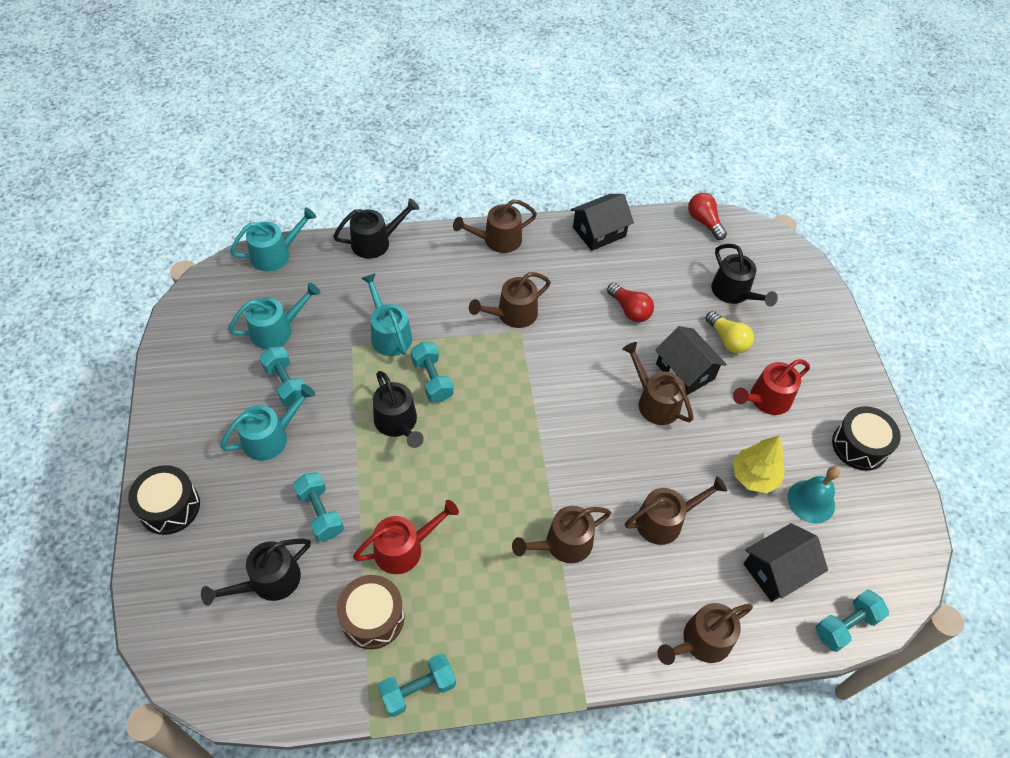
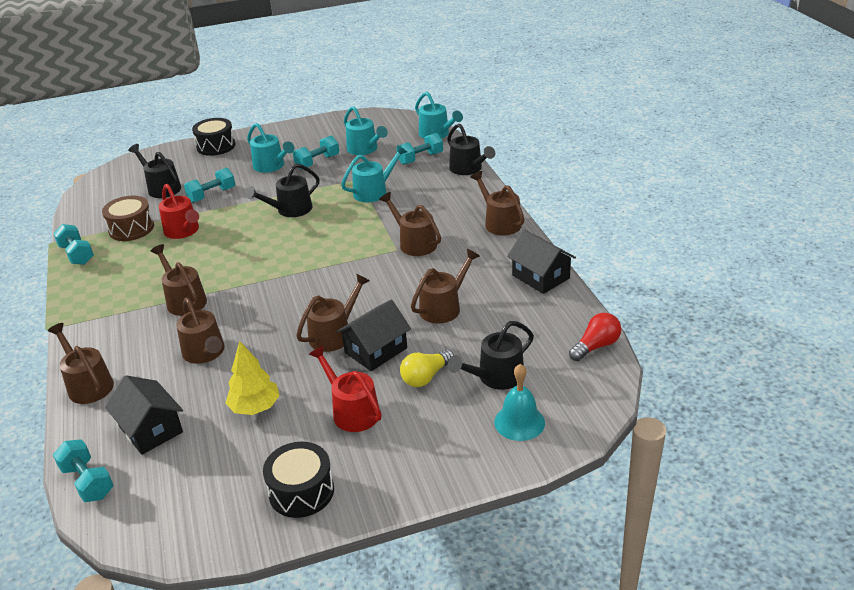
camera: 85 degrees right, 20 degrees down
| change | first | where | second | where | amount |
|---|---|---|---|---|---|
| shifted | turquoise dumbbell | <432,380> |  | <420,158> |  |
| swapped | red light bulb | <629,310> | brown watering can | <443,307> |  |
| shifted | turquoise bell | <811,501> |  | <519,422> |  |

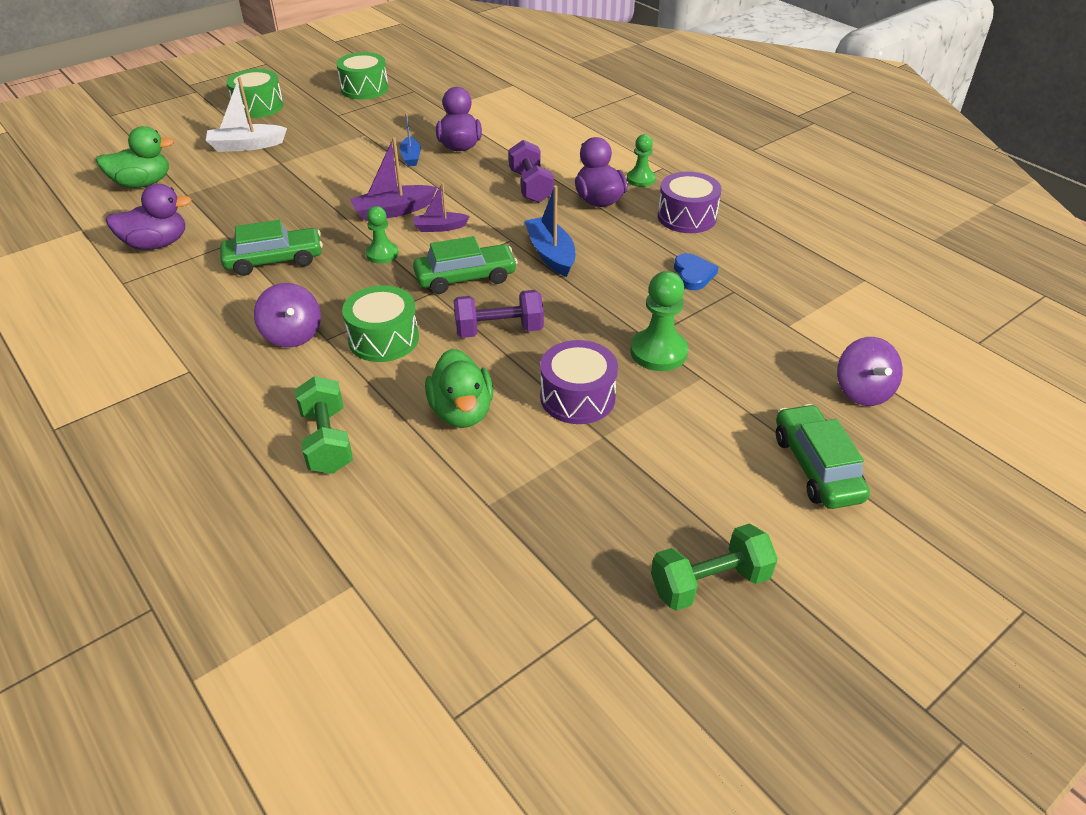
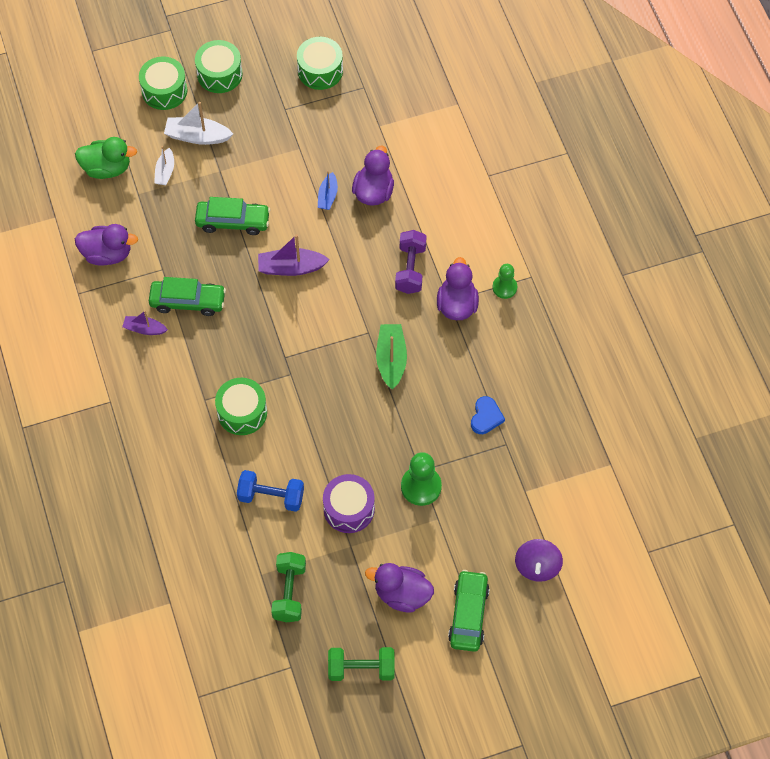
camera: 20 degrees right, 20 degrees up
| change | first | where | second | where | amount |
|---|---|---|---|---|---|
| shifted | purple boat | <440,227> |  | <144,329> |  |
| new |  |  | green drum | <164,91> |  |
| new |  |  | white boat | <165,171> |  |
| shifted | green car | <465,278> |  | <233,221> |  |
| swapped | green duck | <462,412> | blue dumbbell | <271,497> |  |
| shifted | green dumbbell | <327,441> |  | <289,592> |  |
| new |  |  | purple duck | <402,594> |  |
| repainted | blue boat | <551,254> | green boat | <391,360> |  |
| gone | purple spinning top | <292,334> |  |  |  |
| gone | green pawn | <382,254> |  |  |  |
| gone | purple dumbbell | <499,330> |  |  |  |
| gone | purple drum | <687,217> |  |  |  |

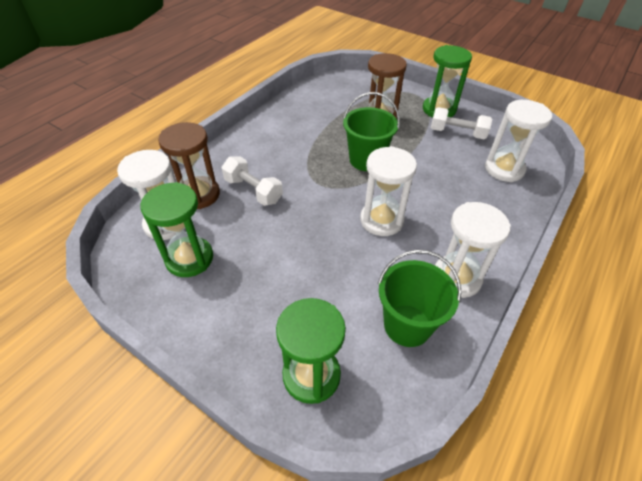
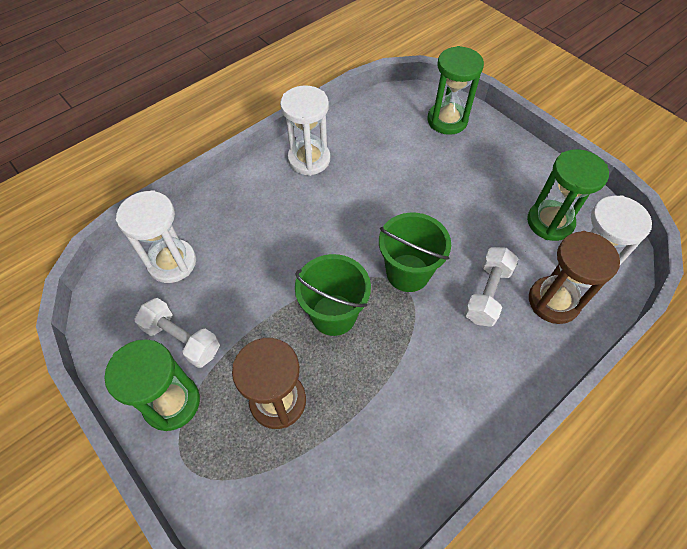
camera: 165 degrees left, 10 degrees up
| change | first | where | second | where | amount |
|---|---|---|---|---|---|
| shifted | green bucket | <407,325> |  | <408,273> |  |
| rotated | white dumbbell | <253,190> |  | <487,294> | 60 degrees clockwise |
| gone | white hourglass | <381,220> |  |  |  |

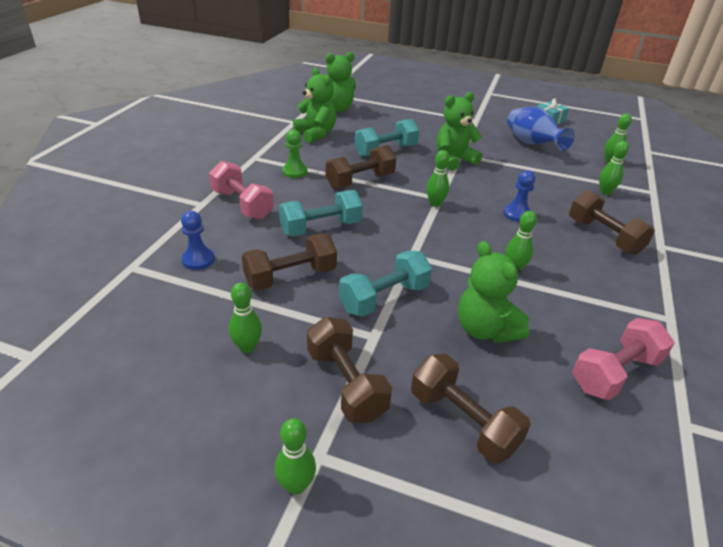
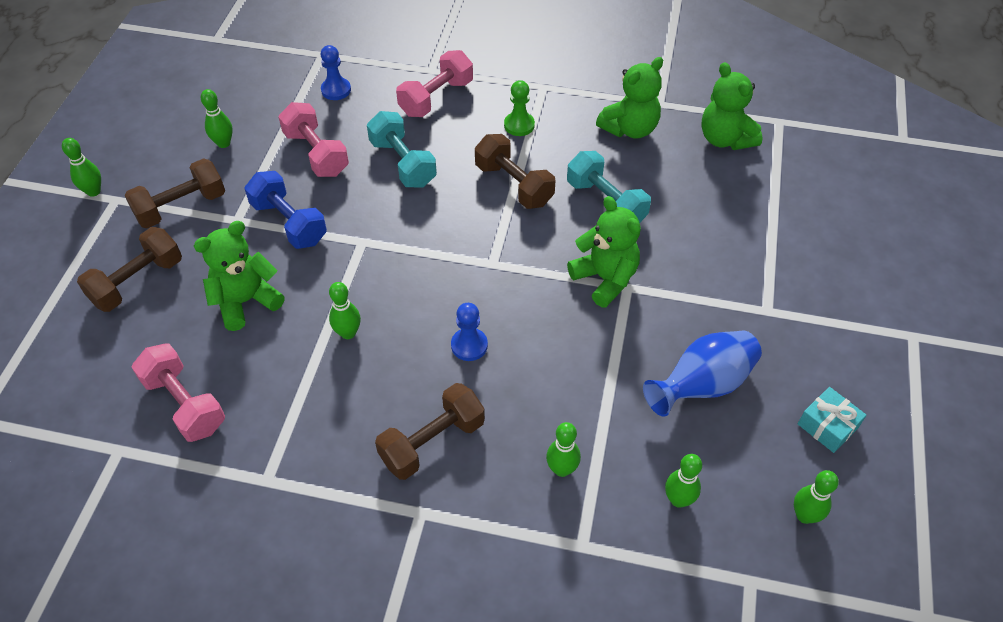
camera: 85 degrees right, 15 degrees up
| change | first | where | second | where | amount |
|---|---|---|---|---|---|
| repainted | turquoise dumbbell | <384,298> | blue dumbbell | <289,223> |  |
| repainted | brown dumbbell | <291,277> | pink dumbbell | <316,154> |  |
| shifted | green bowling pin | <435,204> |  | <804,515> |  |

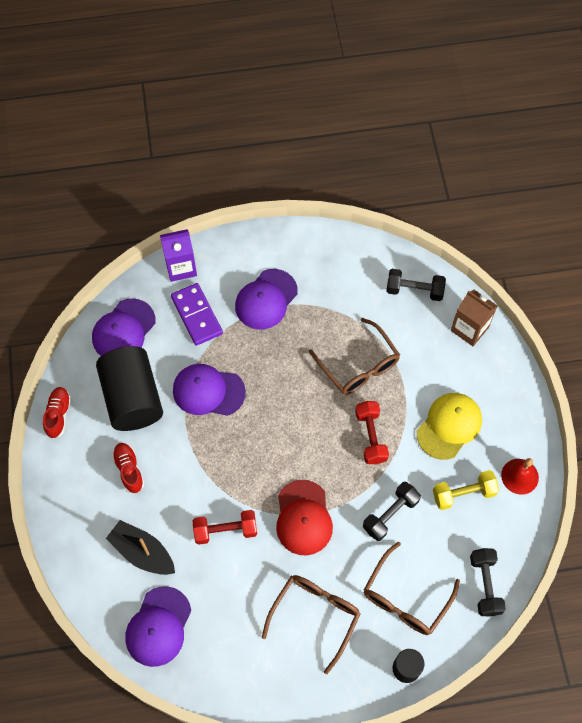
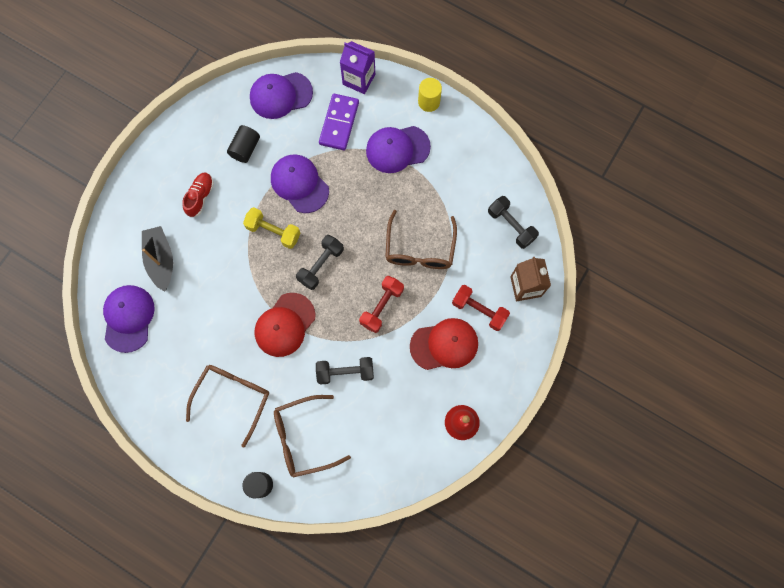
camera: 40 degrees right, 10 degrees up
| change | first | where | second | where | amount |
|---|---|---|---|---|---|
| rotated | purple cap | <158,626> |  | <128,318> | 120 degrees clockwise |
| rotated | brown glasses | <315,616> |  | <233,398> | 45 degrees counterclockwise |
| scaled | black cylinder | <132,398> |  | <245,148> | x0.49 |
| shifted | yellow dumbbell | <463,494> |  | <273,231> |  |
| shifted | black dumbbell | <485,585> |  | <321,265> |  |
| repainted | yellow cap | <449,426> | red cap | <444,345> |  |
| new |  |  | yellow cylinder | <429,102> |  |
| shifted | red dumbbell | <225,530> |  | <479,310> |  |
| gone | red shoe | <58,415> |  |  |  |

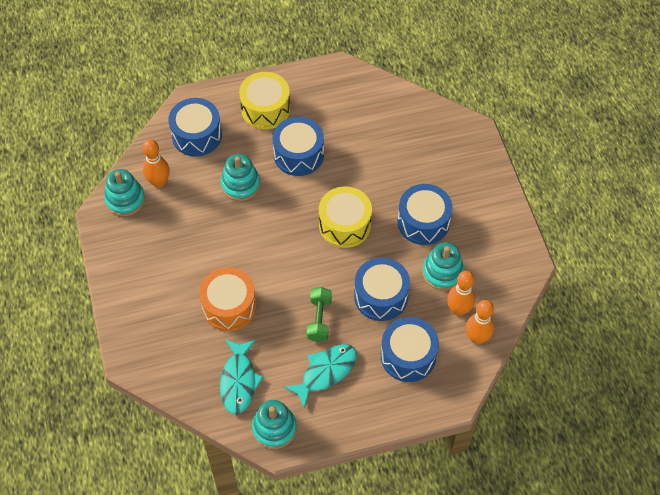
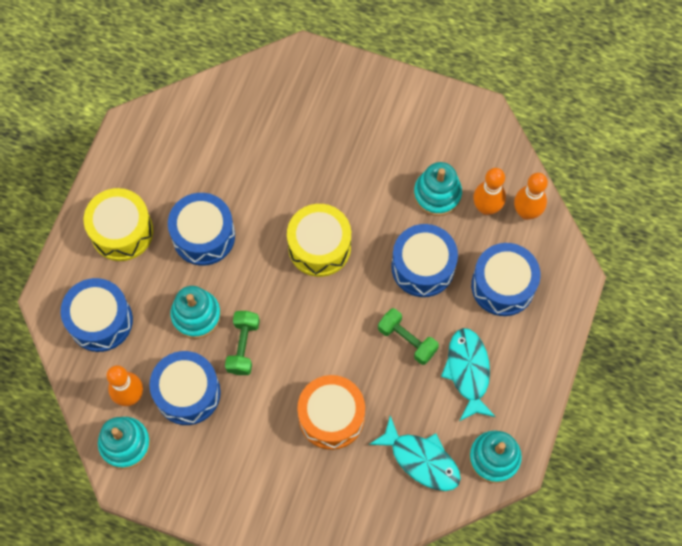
camera: 55 degrees left, 10 degrees up
| change | first | where | second | where | amount |
|---|---|---|---|---|---|
| shifted | blue drum | <423,222> |  | <187,393> |  |
| new |  |  | green dumbbell | <243,346> |  |

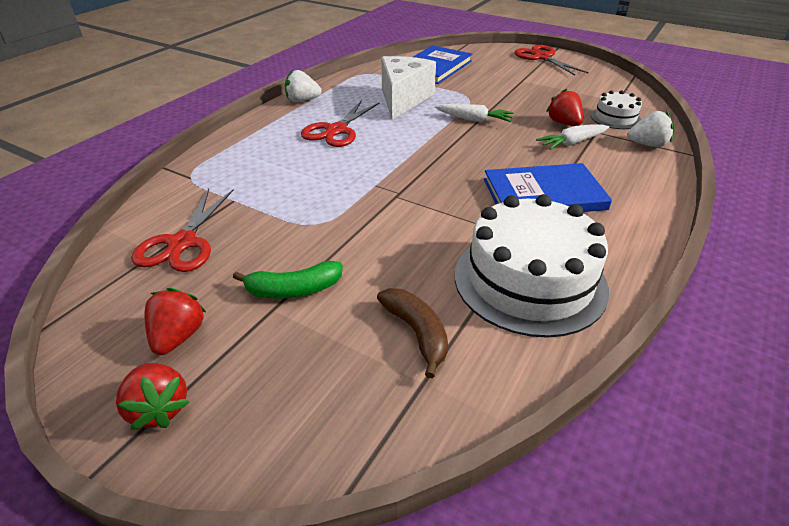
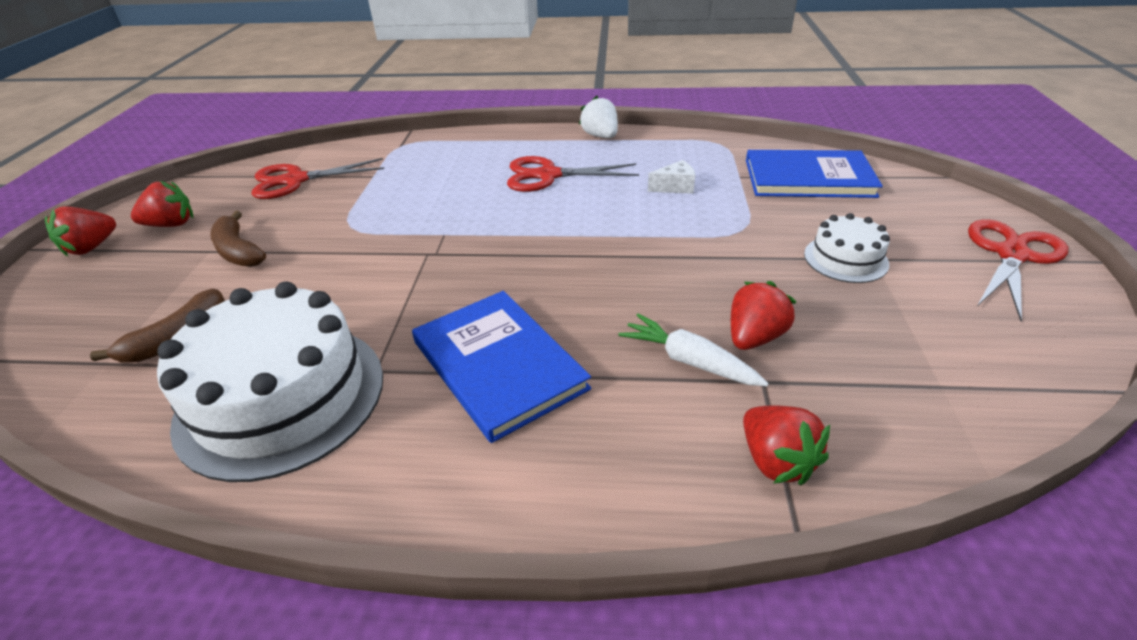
camera: 65 degrees right, 0 degrees up
| change | first | where | second | where | amount |
|---|---|---|---|---|---|
| repainted | green banana | <293,290> | brown banana | <238,251> |  |
| scaled | white cheese | <403,99> |  | <675,187> | x0.42 |
| repainted | white strawberry | <647,145> | red strawberry | <775,461> |  |
| shifted | white cake | <615,118> |  | <845,259> |  |
| gone | white carrot | <474,120> |  |  |  |

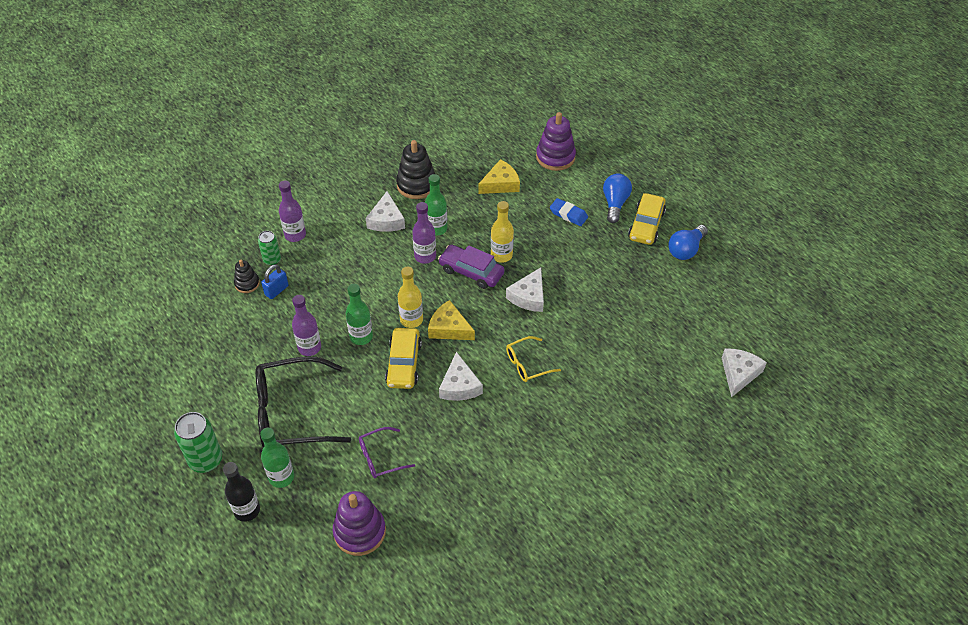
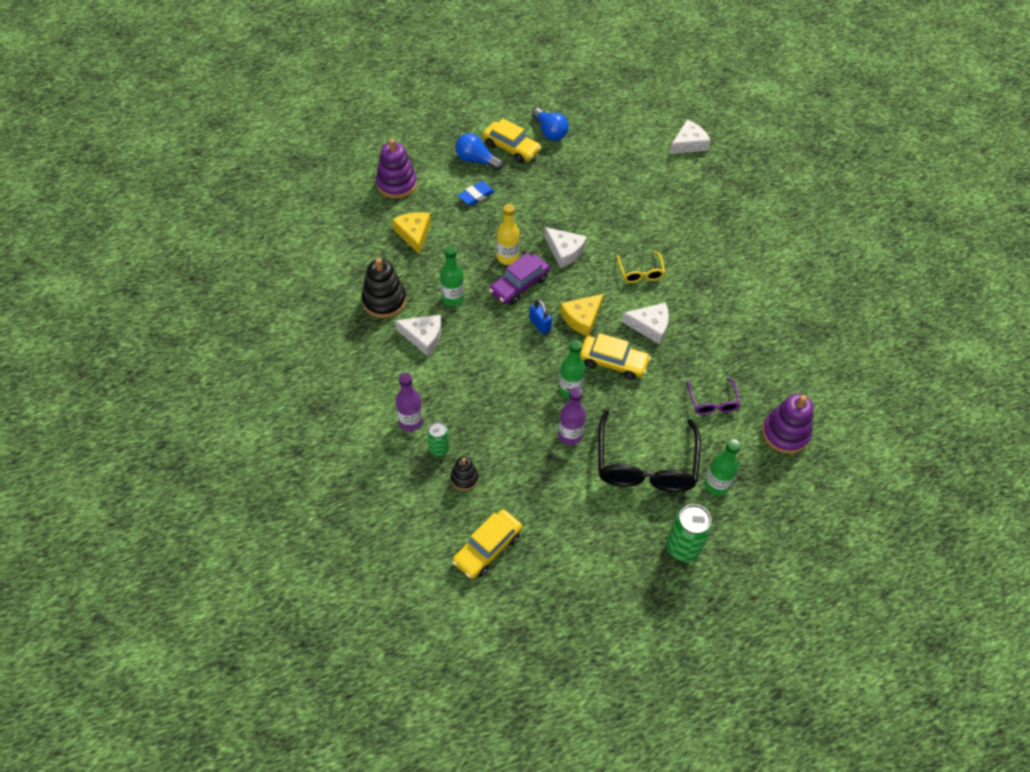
camera: 75 degrees left, 5 degrees up
| change | first | where | second | where | amount |
|---|---|---|---|---|---|
| new |  |  | yellow car | <487,548> |  |
| shifted | blue padlock | <276,290> |  | <540,325> |  |
| rotated | white cheese | <739,373> |  | <688,144> | 105 degrees clockwise |
| gone | black bottle | <247,510> |  |  |  |
| gone | yellow bottle | <411,320> |  |  |  |
| gone | purple bottle | <425,256> |  |  |  |

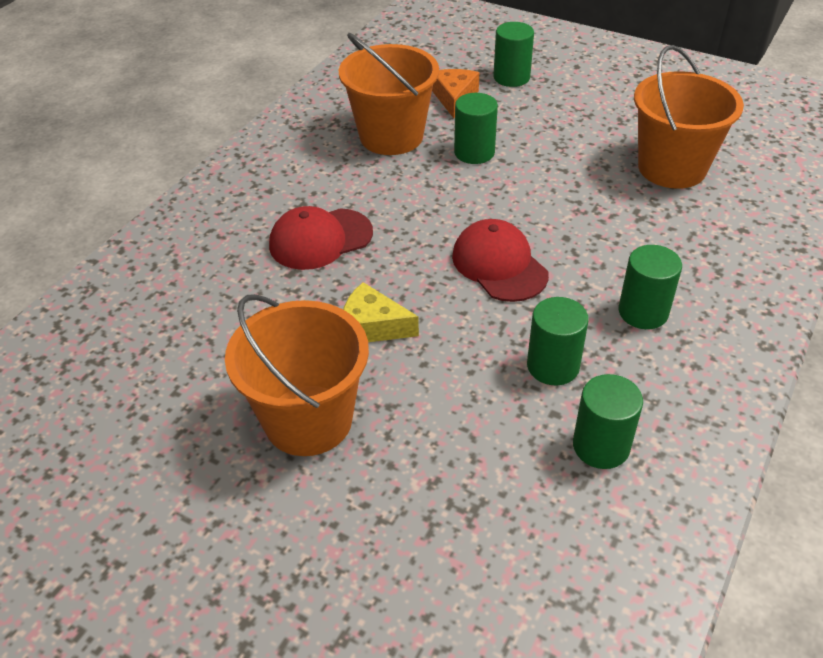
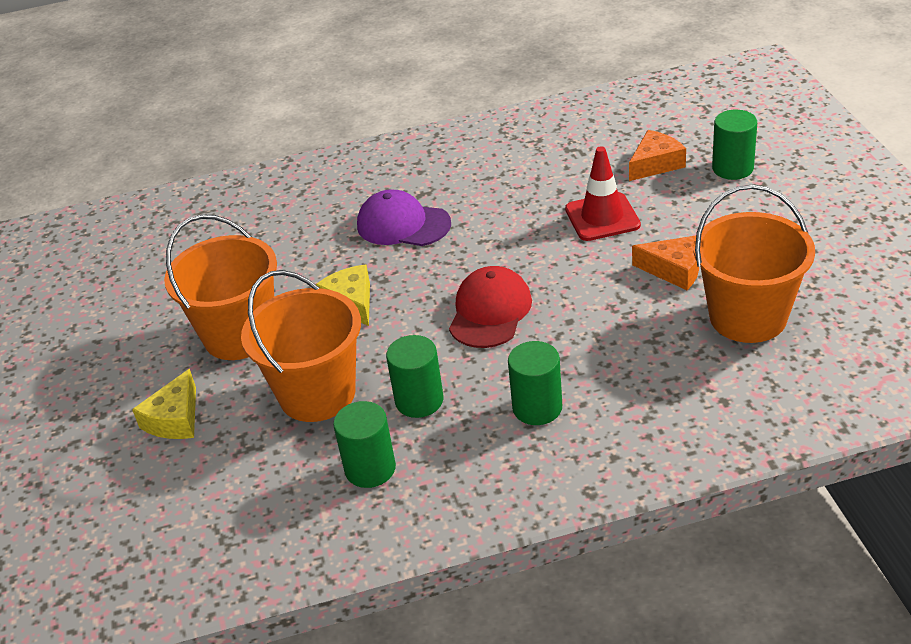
camera: 50 degrees right, 5 degrees down
| change | first | where | second | where | amount |
|---|---|---|---|---|---|
| new |  |  | yellow cheese | <175,419> |  |
| shifted | orange bucket | <391,136> |  | <317,394> |  |
| repainted | red cap | <320,239> | purple cap | <403,224> |  |
| swapped | green cylinder | <474,152> | red traffic cone | <602,217> |  |
| new |  |  | orange cheese | <674,270> |  |

